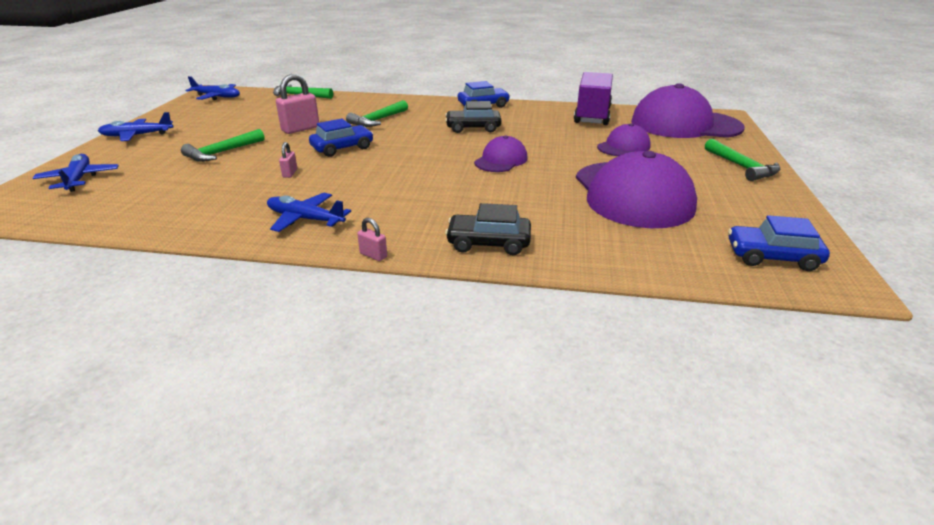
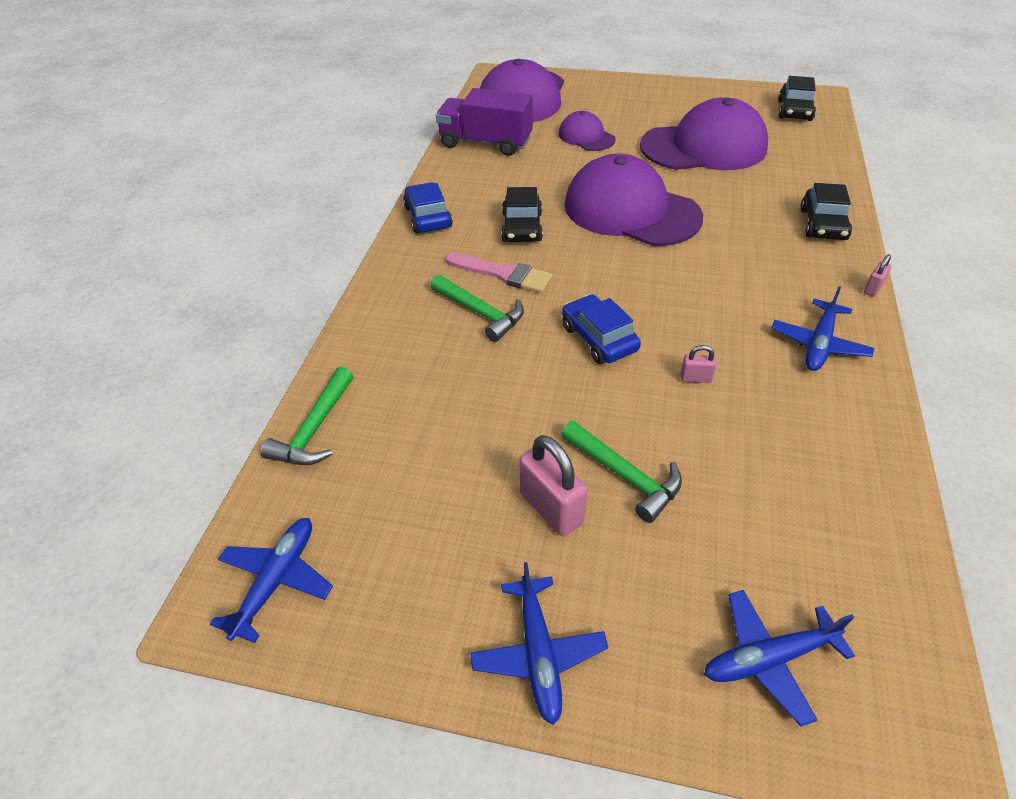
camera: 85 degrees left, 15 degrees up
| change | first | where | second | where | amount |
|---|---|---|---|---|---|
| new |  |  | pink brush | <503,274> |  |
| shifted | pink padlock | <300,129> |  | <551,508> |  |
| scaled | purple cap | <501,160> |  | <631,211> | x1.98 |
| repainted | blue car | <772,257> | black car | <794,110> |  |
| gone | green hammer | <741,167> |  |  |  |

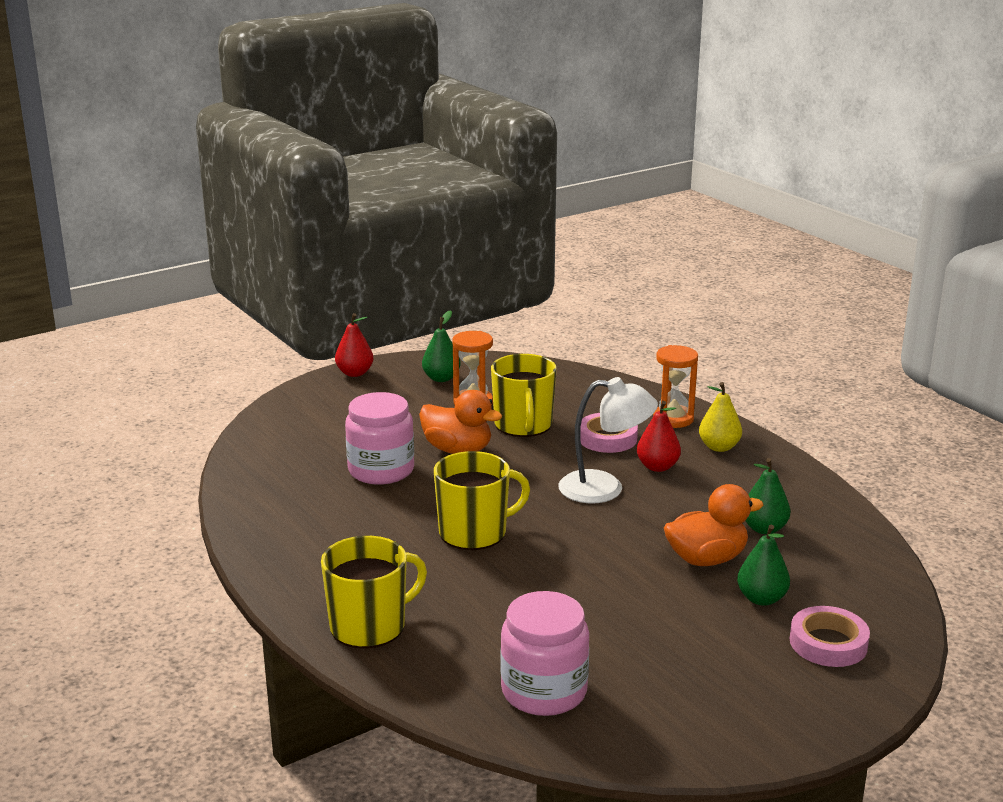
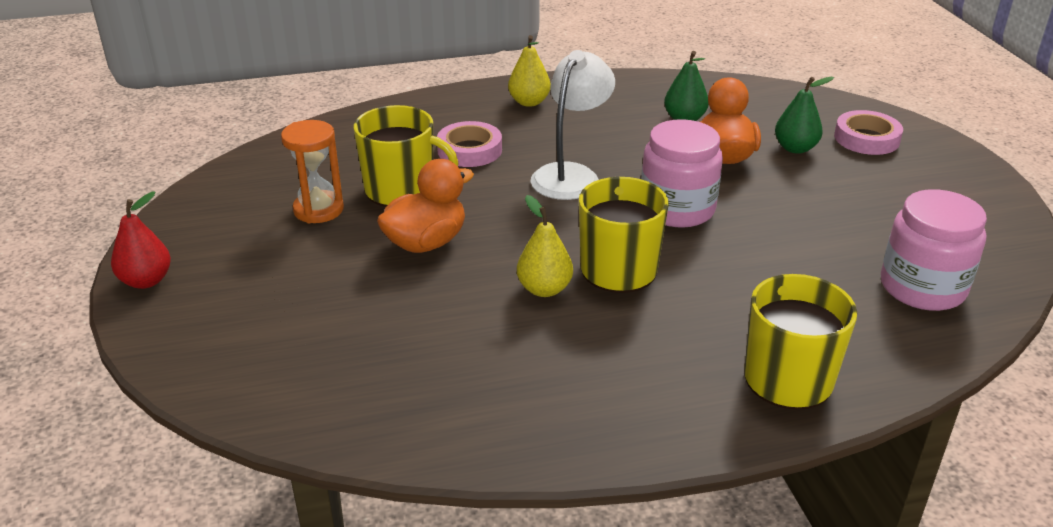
camera: 70 degrees left, 10 degrees up
| change | first | where | second | where | amount |
|---|---|---|---|---|---|
| new |  |  | yellow pear | <544,289> |  |
| shifted | pink jar | <381,470> |  | <677,209> |  |
| gone | green pear | <441,378> |  |  |  |
| gone | red pear | <657,467> |  |  |  |
| gone | orange hourglass | <673,419> |  |  |  |

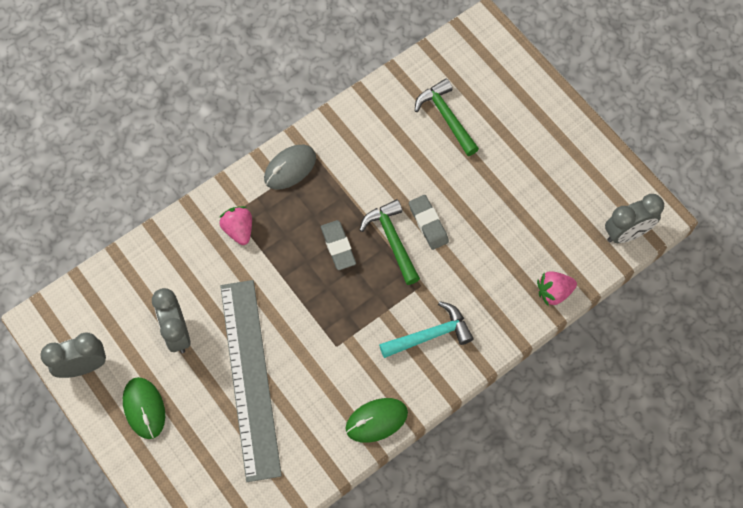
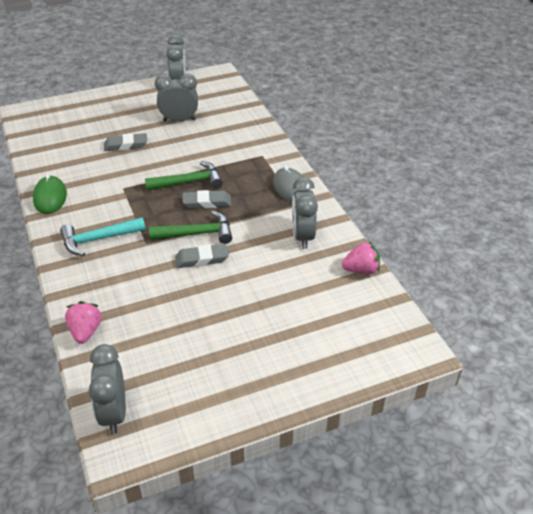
camera: 105 degrees right, 25 degrees down
| change | first | where | second | where | amount |
|---|---|---|---|---|---|
| rotated | turquoise hammer | <430,335> |  | <98,239> | 75 degrees clockwise |
| swapped | grey ruler | <250,378> | grey eraser | <126,145> |  |
| shifted | green hammer | <446,117> |  | <189,182> |  |
| new |  |  | grey clock | <303,236> |  |
| shifted | pink strawberry | <239,230> |  | <361,270> |  |
| gone | green mouse | <144,408> |  |  |  |

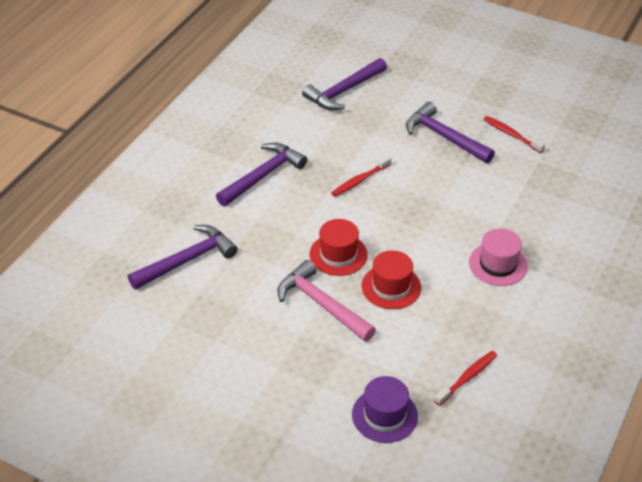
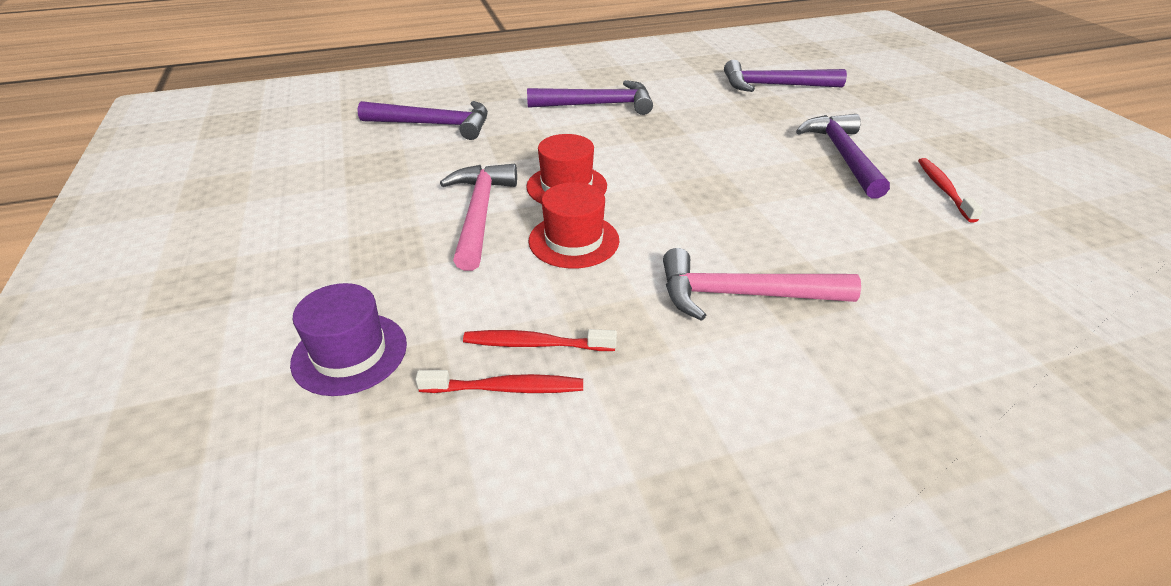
camera: 45 degrees right, 5 degrees down
| change | first | where | second | where | amount |
|---|---|---|---|---|---|
| shifted | red toothbrush | <360,180> |  | <536,344> |  |
| swapped | pink hat | <498,264> | pink hammer | <743,295> |  |

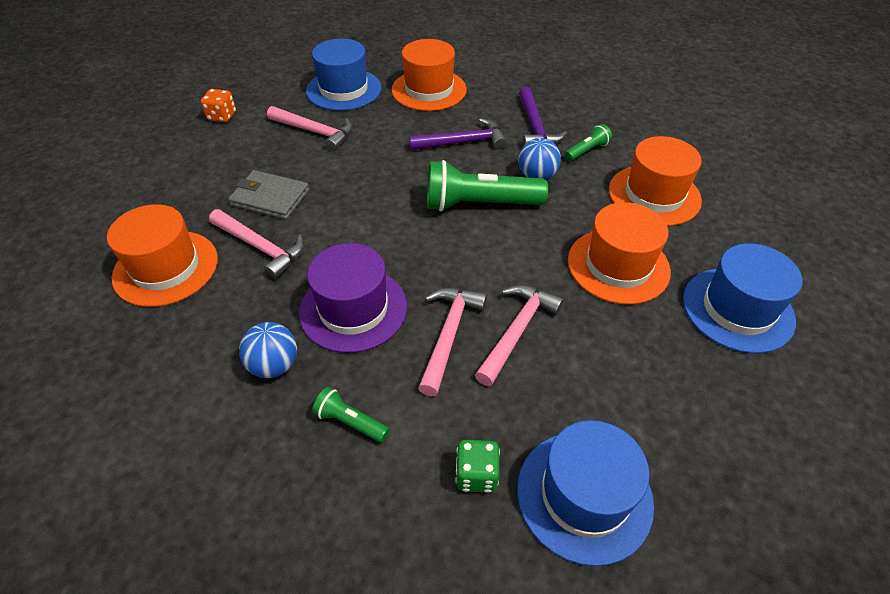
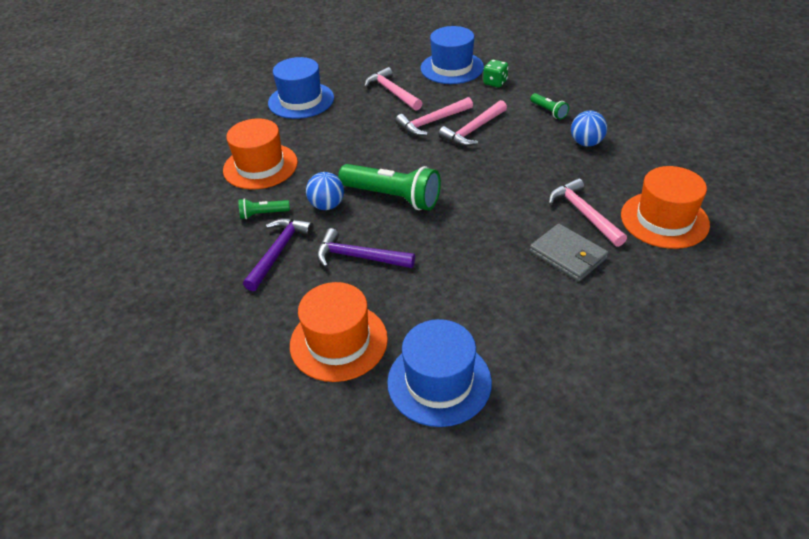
camera: 150 degrees left, 5 degrees down
| change | first | where | second | where | amount |
|---|---|---|---|---|---|
| shifted | pink hammer | <315,132> |  | <392,92> |  |
| gone | orange dice | <222,116> |  |  |  |
| gone | purple hat | <353,309> |  |  |  |
| gone | orange hat | <618,265> |  |  |  |

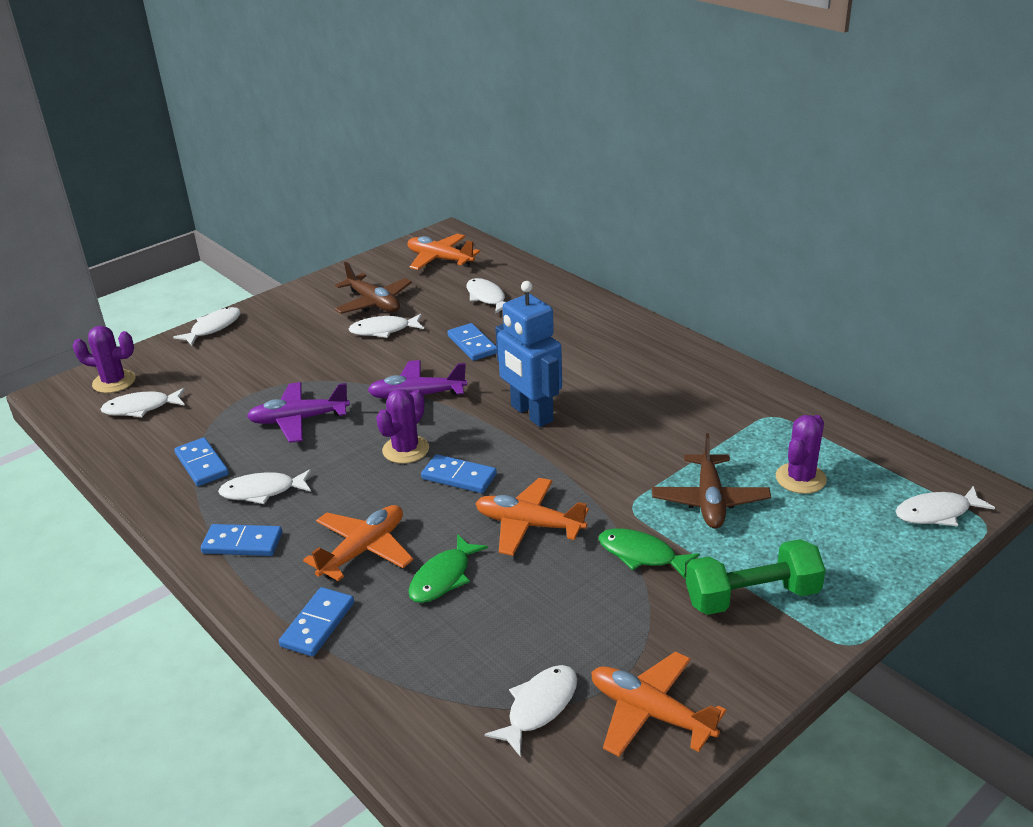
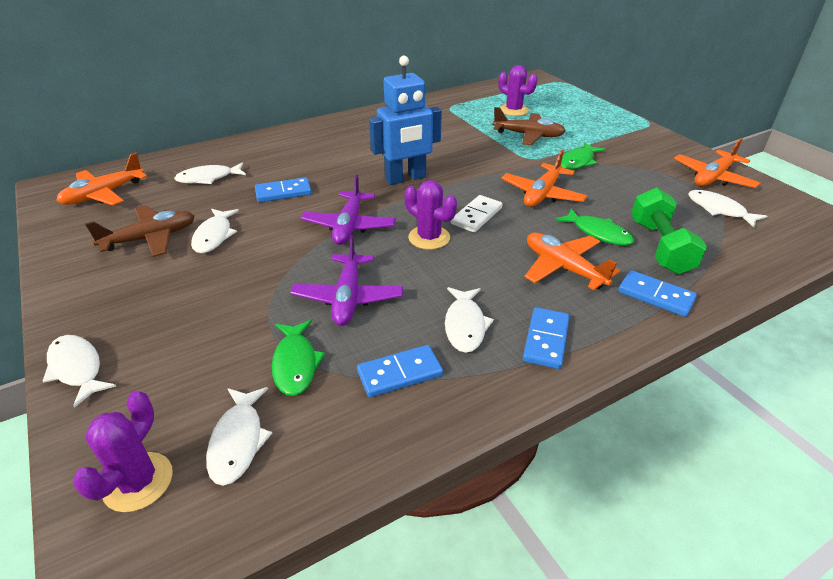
camera: 80 degrees left, 5 degrees up
| change | first | where | second | where | amount |
|---|---|---|---|---|---|
| new |  |  | green fish | <295,364> |  |
| repainted | blue domino | <459,477> | white domino | <476,216> |  |
| shifted | green dumbbell | <752,596> |  | <660,247> |  |
| gone | white fish | <937,513> |  |  |  |

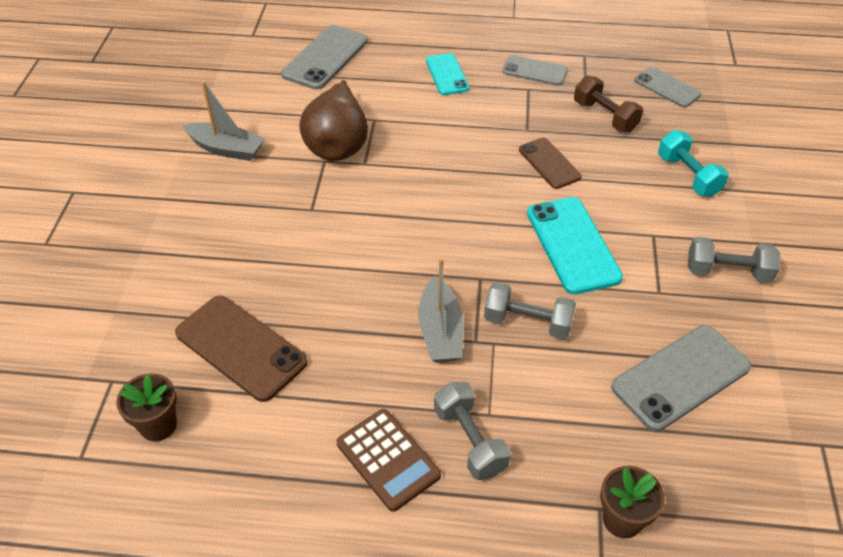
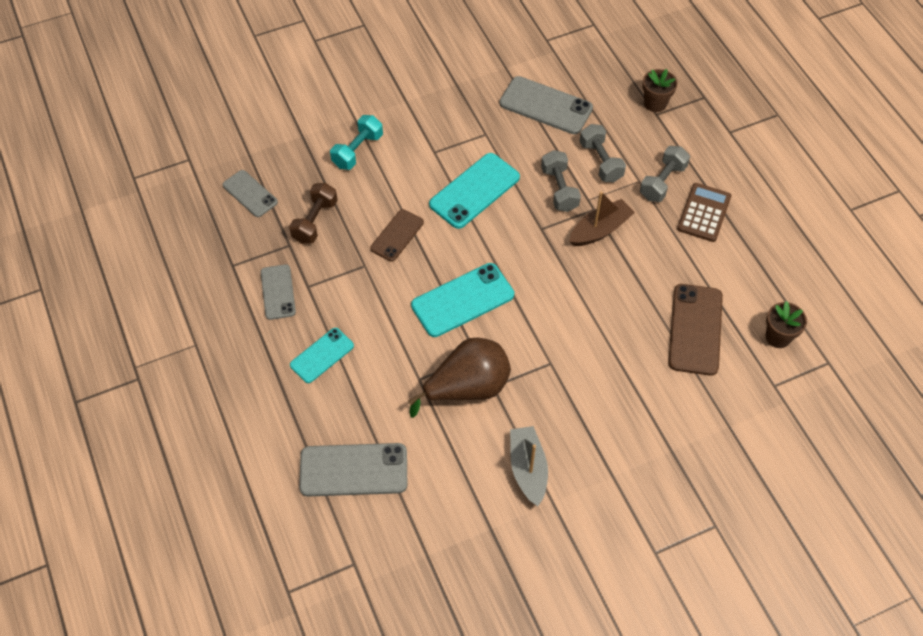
camera: 120 degrees left, 10 degrees up
| change | first | where | second | where | amount |
|---|---|---|---|---|---|
| rotated | grey phone | <667,87> |  | <250,194> | 60 degrees counterclockwise |
| new |  |  | turquoise phone | <463,300> |  |
| repainted | grey boat | <440,331> | brown boat | <600,230> |  |
| shifted | grey dumbbell | <727,272> |  | <600,161> |  |

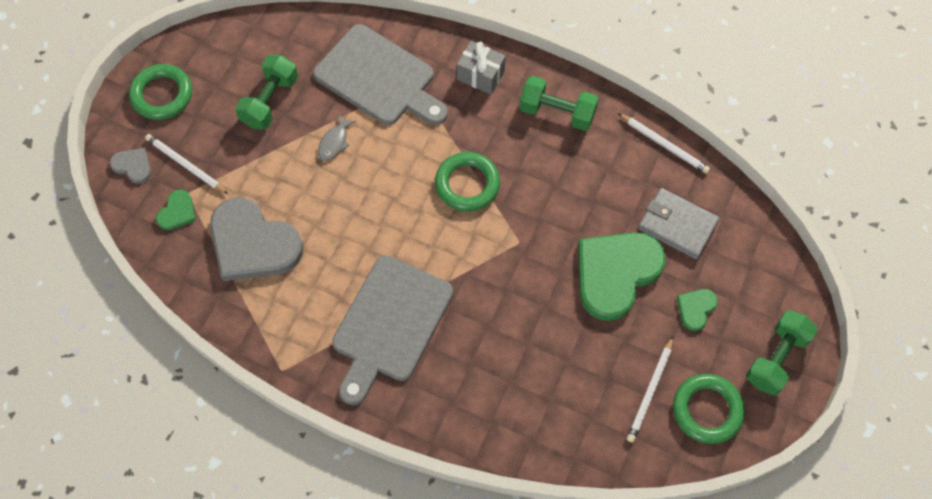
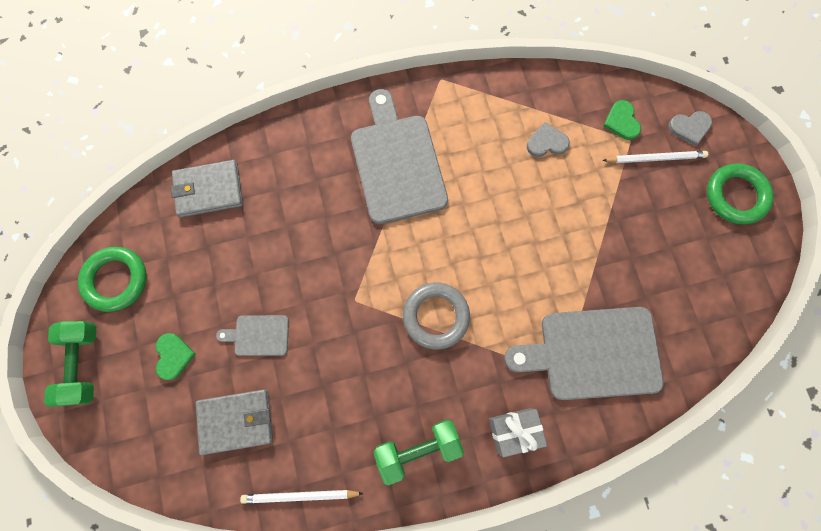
camera: 140 degrees right, 10 degrees up
| change | first | where | second | where | amount |
|---|---|---|---|---|---|
| new |  |  | grey wallet | <209,190> |  |
| swapped | green heart | <616,273> | grey cutting board | <258,335> |  |
| repainted | green ring | <467,184> | grey ring | <436,316> |  |
| scaled | grey heart | <253,243> |  | <546,142> | x0.45 |
| gone | green dumbbell | <270,101> |  |  |  |
| gone | grey fish | <334,142> |  |  |  |
| gone | white pencil | <650,391> |  |  |  |

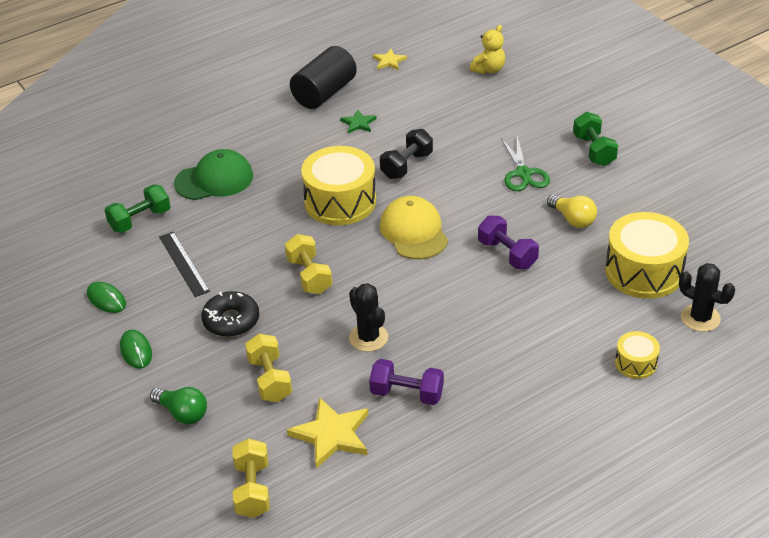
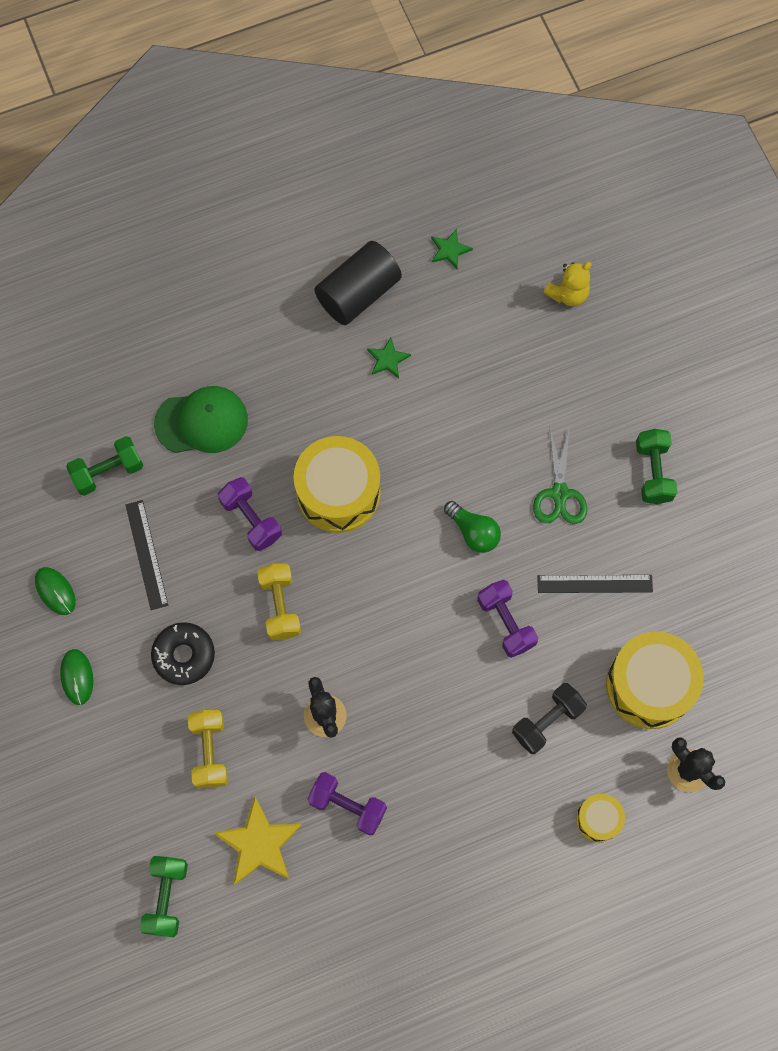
camera: 10 degrees right, 30 degrees up
| change | first | where | second | where | amount |
|---|---|---|---|---|---|
| repainted | yellow dumbbell | <252,489> | green dumbbell | <166,897> |  |
| new |  |  | purple dumbbell | <251,519> |  |
| repainted | yellow star | <389,61> | green star | <449,250> |  |
| shifted | green light bulb | <182,413> |  | <473,532> |  |
| shifted | black dumbbell | <406,165> |  | <547,721> |  |
| swapped | yellow light bulb | <573,219> | black ruler | <595,584> |  |
| gone | yellow cap | <414,232> |  |  |  |

